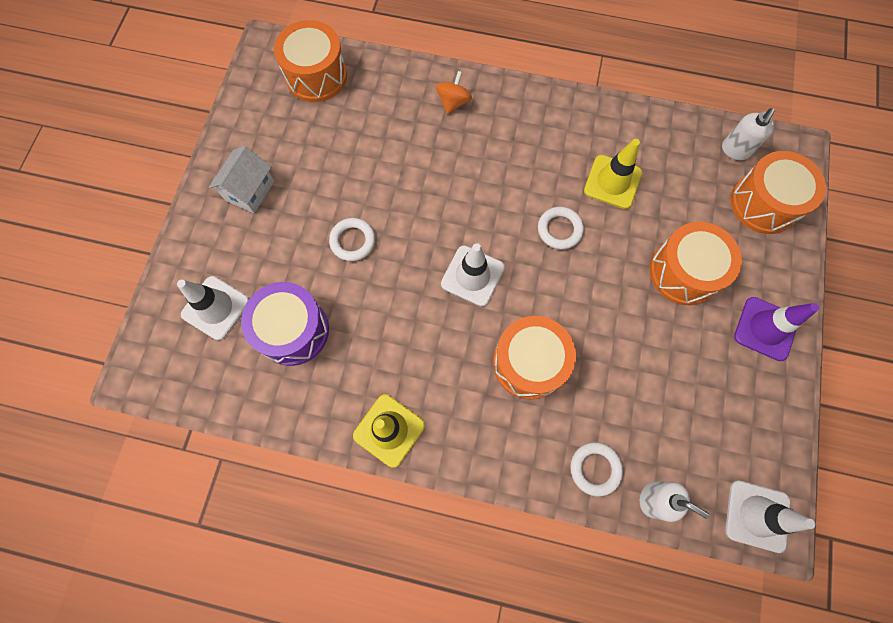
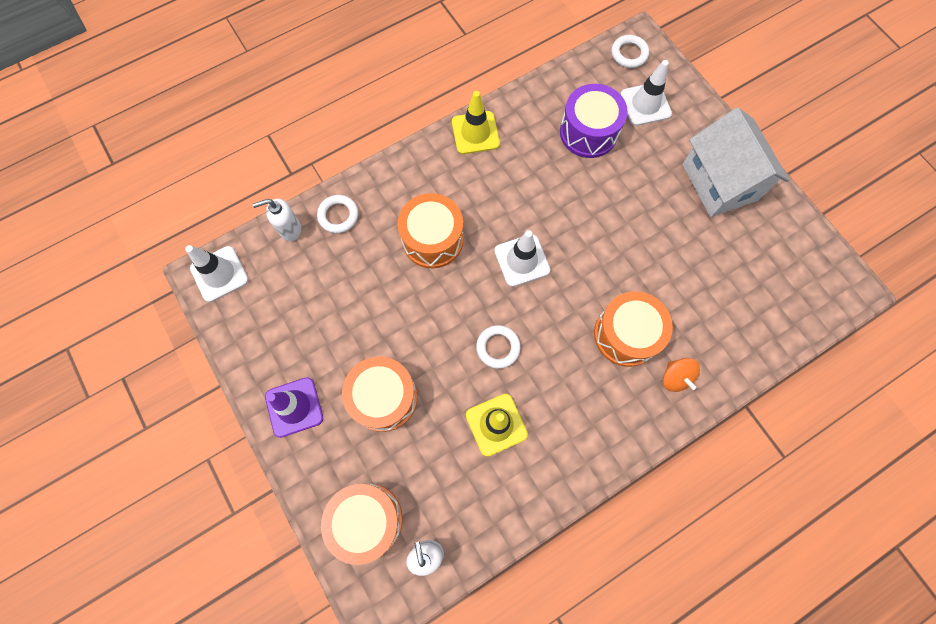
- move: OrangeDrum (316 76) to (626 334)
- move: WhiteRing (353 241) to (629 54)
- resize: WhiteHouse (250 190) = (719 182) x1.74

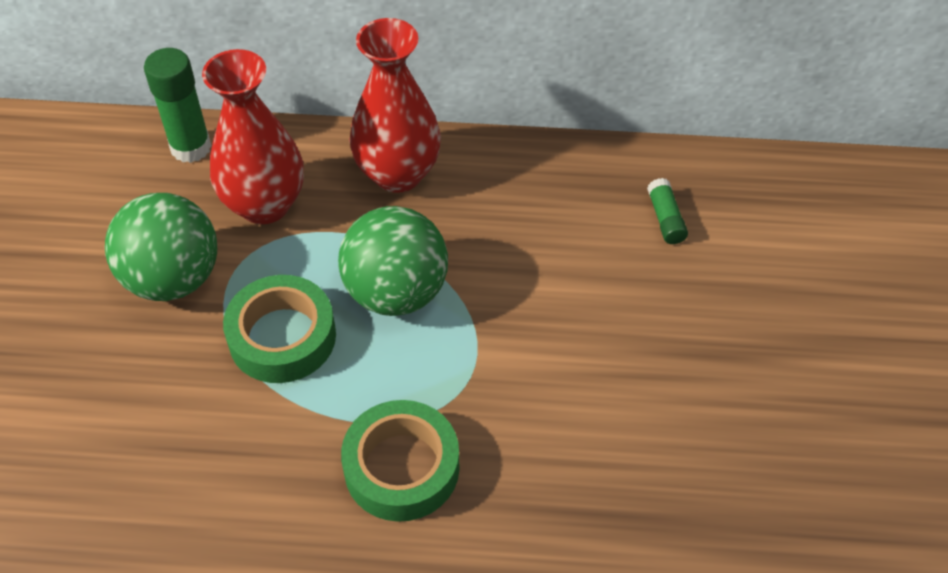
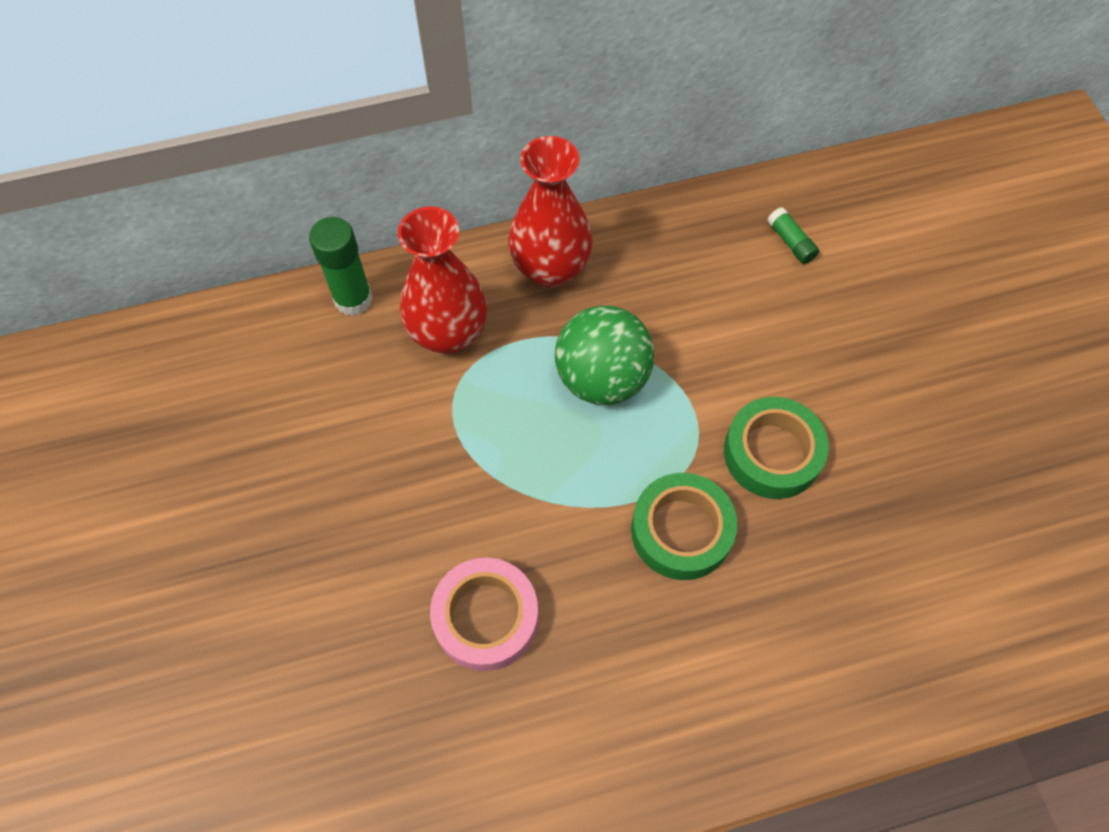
- insert: PinkTape (486 617)
- move: GreenTape (282 337) to (772 453)
- delete: GreenBall (173 278)

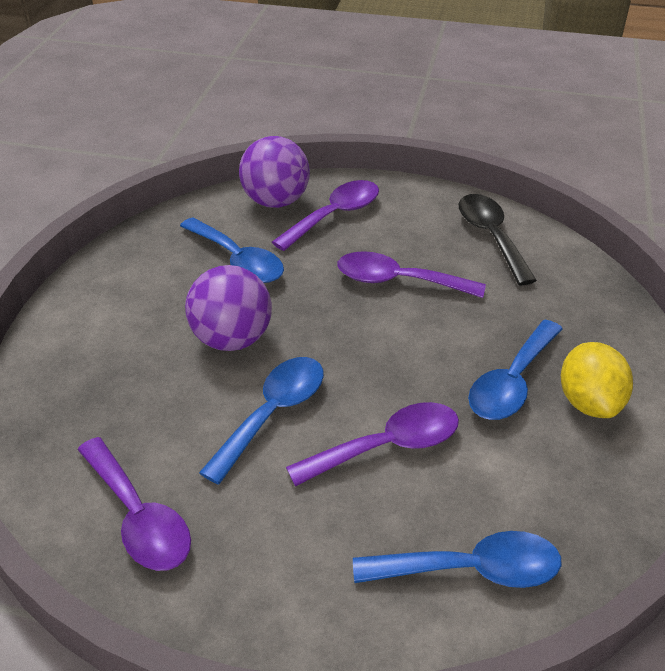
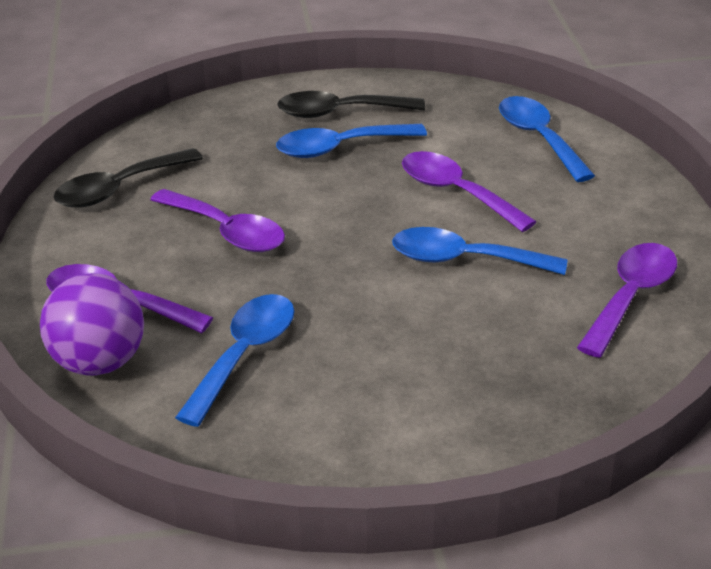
- rotate: PurpleSpoon (398 281) = (227 231) 45 degrees counterclockwise
- rotate: BlueSpoon (511 382) = (339 148) 150 degrees clockwise
- replace: YellowLemon (589 402) to BlackSpoon (339 112)
- delete: PurpleBall (232 339)

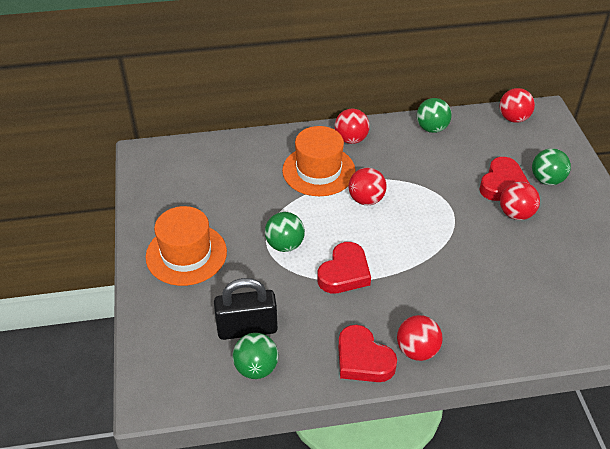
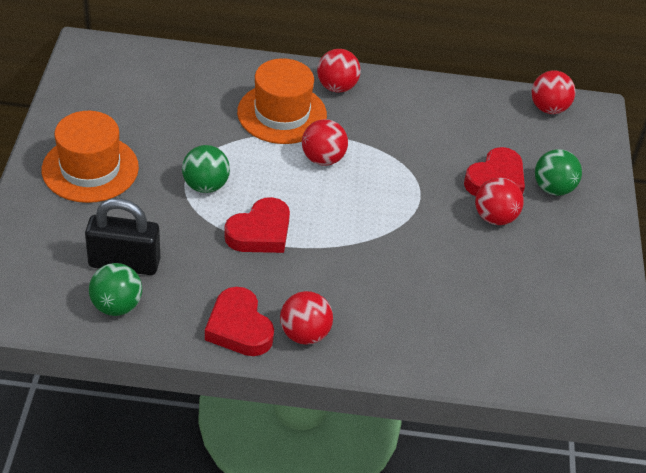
- delete: GreenBall (431 128)

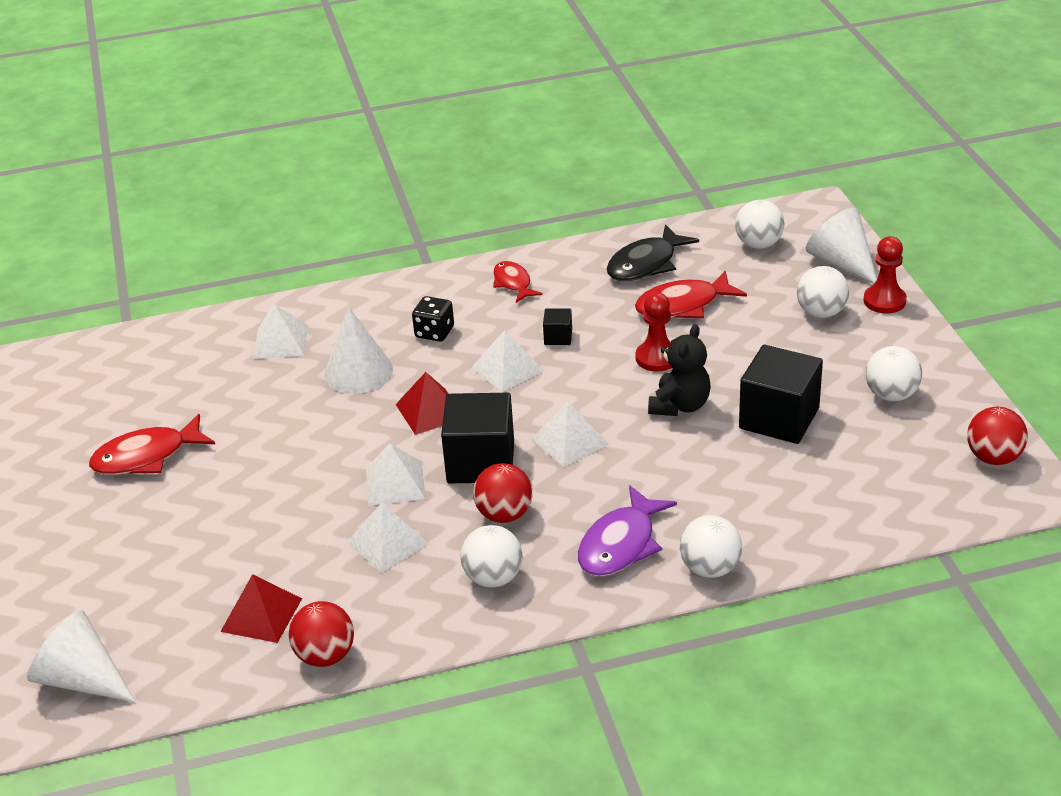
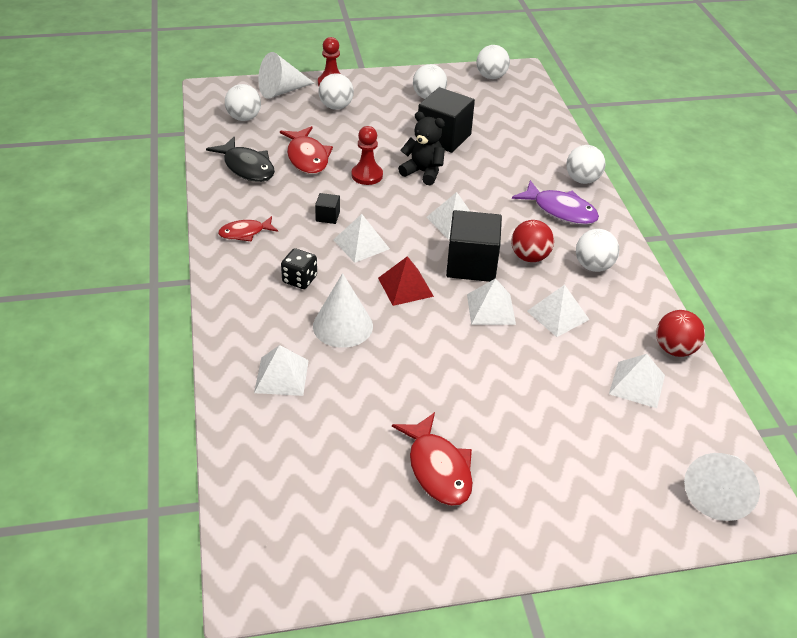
- recolor: RedBall (993 457) to WhiteBall (491 77)
- recolor: RedPyramid (261 615) to WhitePyramid (637 384)

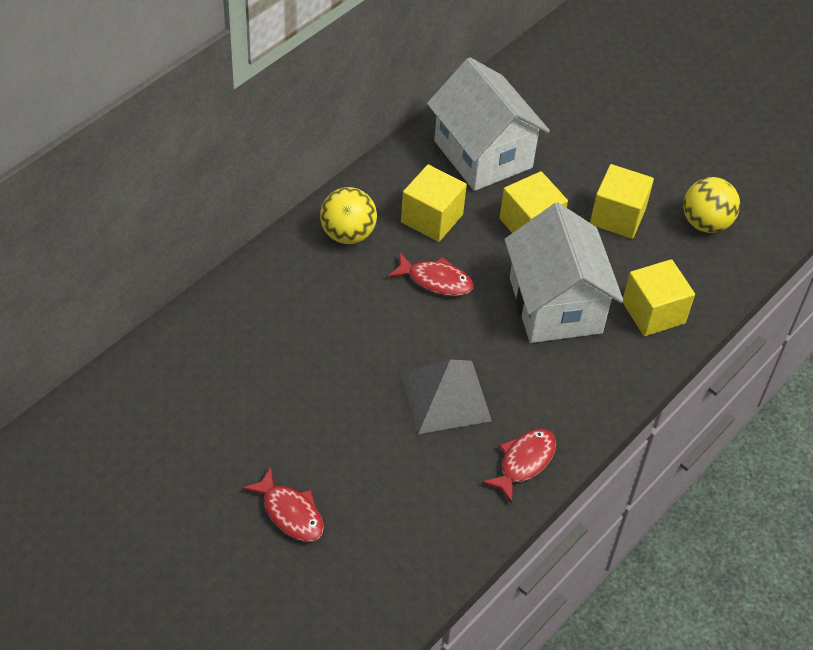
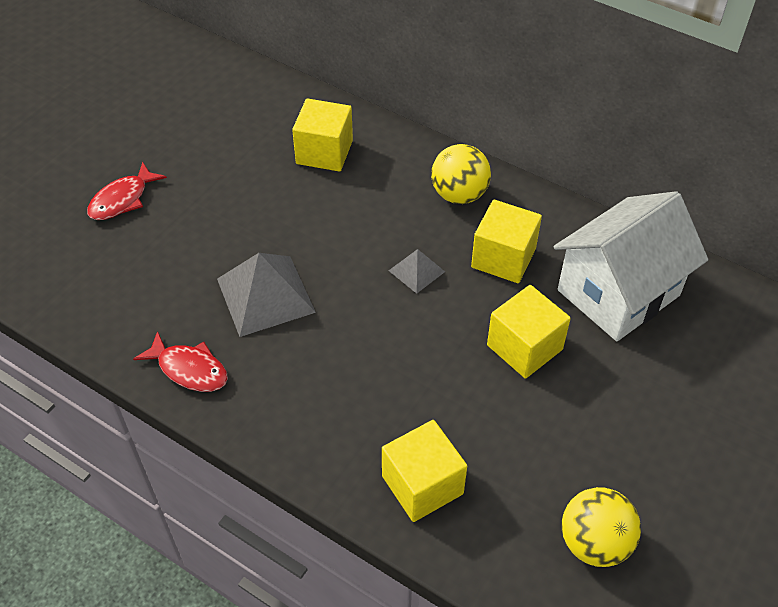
- move: YellowCube (617 216) to (324 152)
- replace: RedFish (435 280) to GreyPyramid (417 271)
- delete: WhiteHouse (555 305)

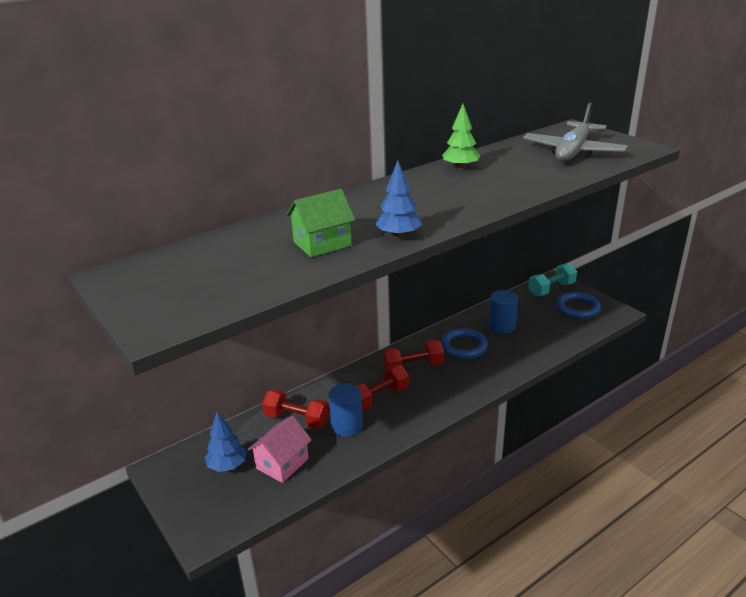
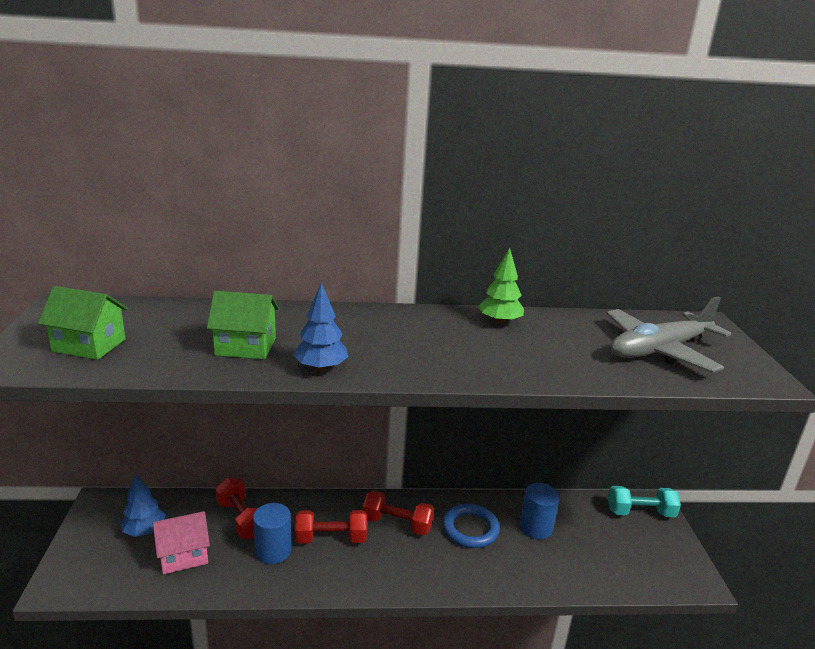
- insert: GreenHouse (89 345)
- delete: BlueRing (577 308)

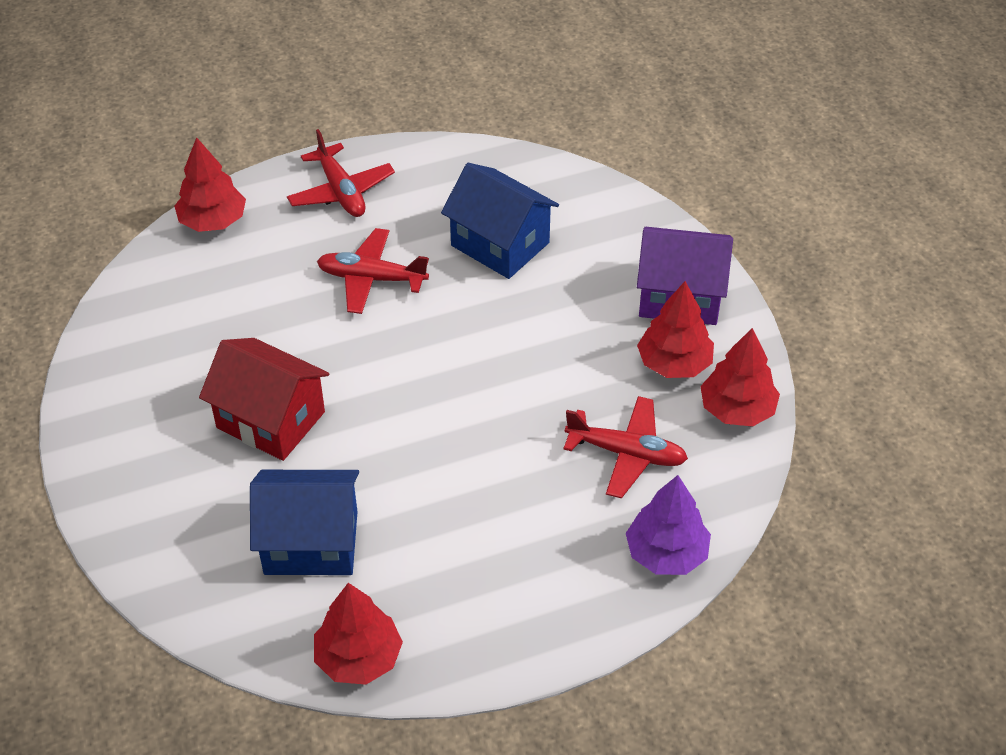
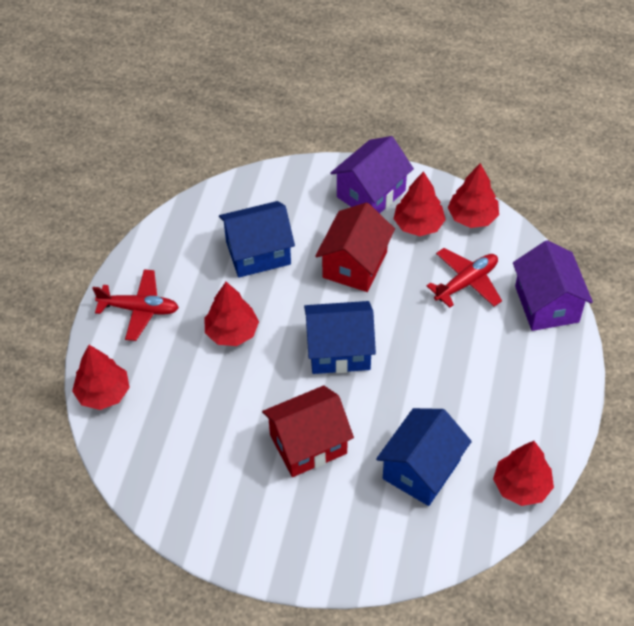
- replace: RedPlane (371 279) to RedTree (232 332)
- insert: BlueHouse (339 351)
- insert: RedHouse (354 264)
- replace: PurpleTree (666 553) to PurpleHouse (546 304)

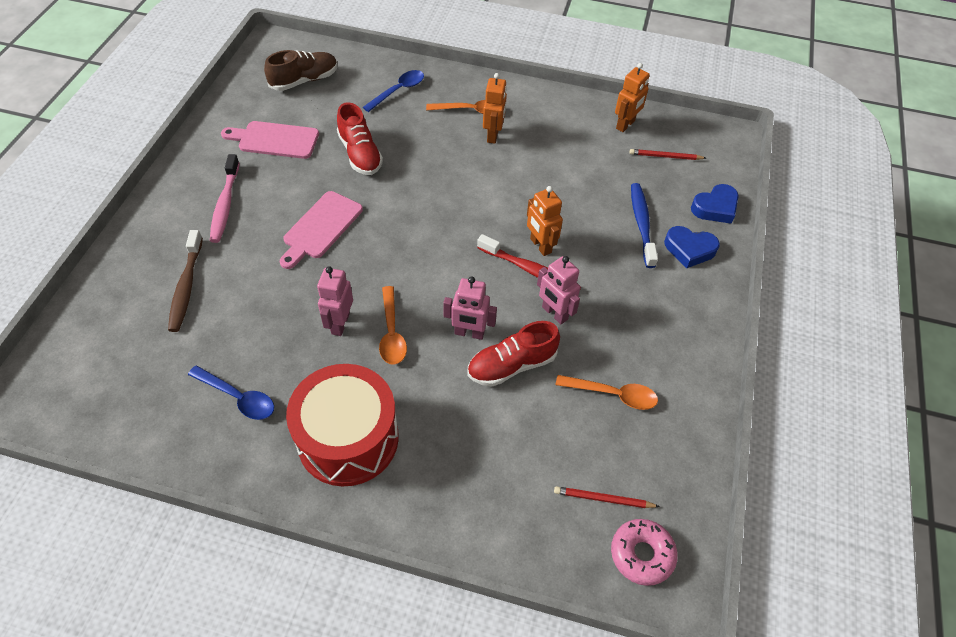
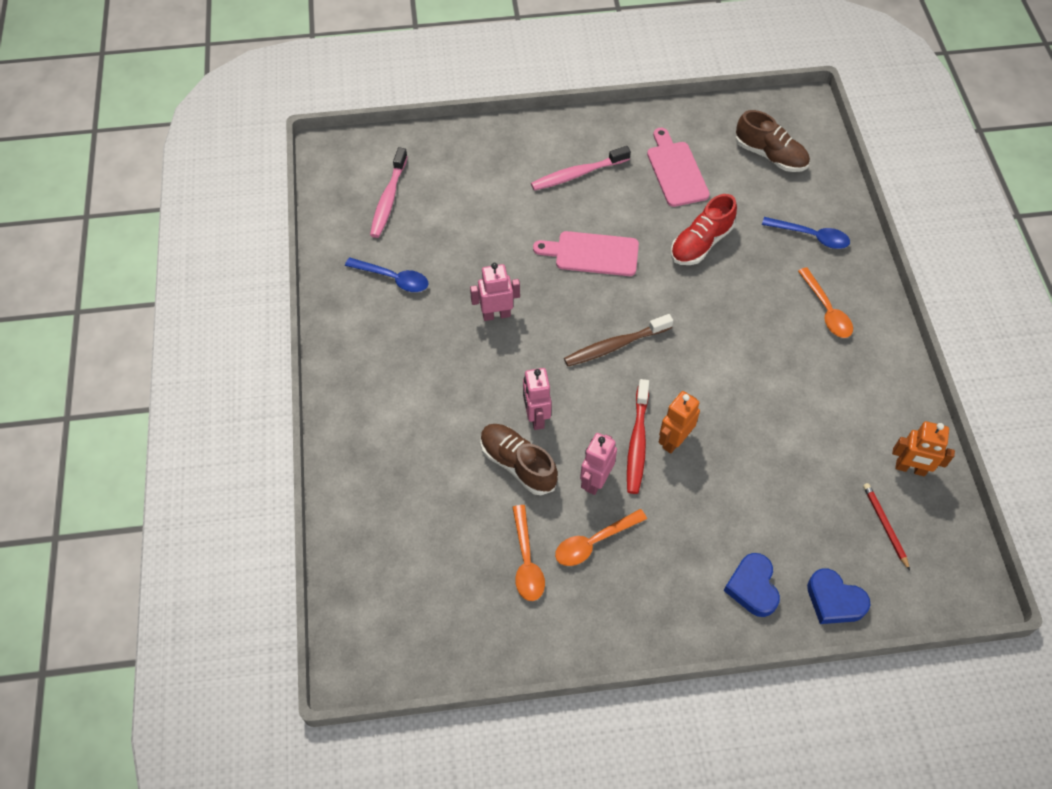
- rotate: BlueSpoon (238 397) = (393 278) 75 degrees counterclockwise
- insert: PinkToothbrush (388 199)
- recolor: RedShoe (511 365) to BrownShoe (518 464)
- move: OrangeSpoon (391 333) to (594 542)
- move: BrownToothbrush (186 287) to (615 346)
- delete: RedDrum (348 438)
- delete: OrangeRobot (493 135)
- delete: RedPencil (603 499)
- delete: PinkDonut (642 554)
- delete: BlueToothbrush (641 224)

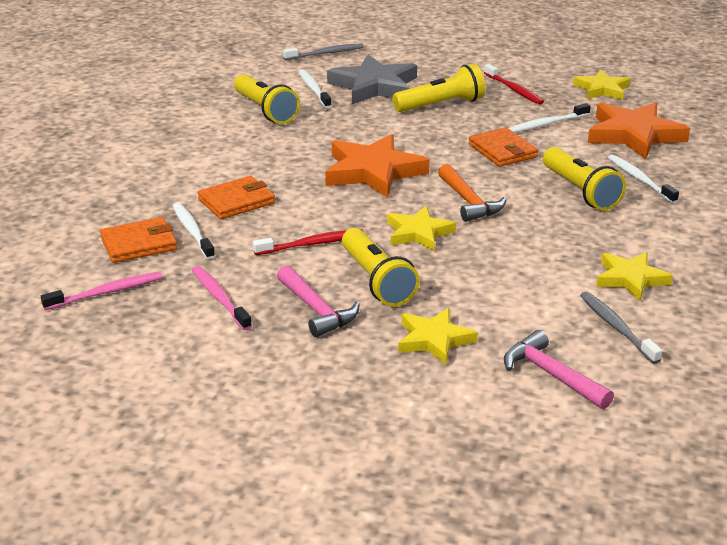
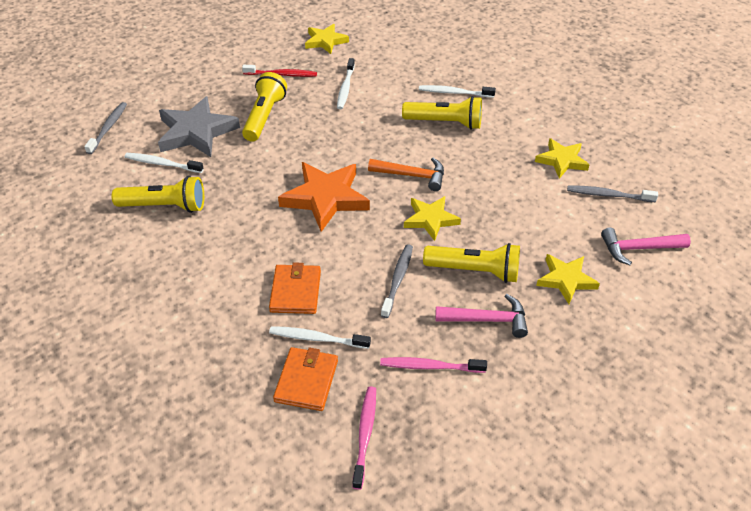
- recolor: RedToothbrush (311 244) to GreyToothbrush (397 280)
- delete: OrangeWallet (502 151)
- delete: OrangeStar (634 135)

